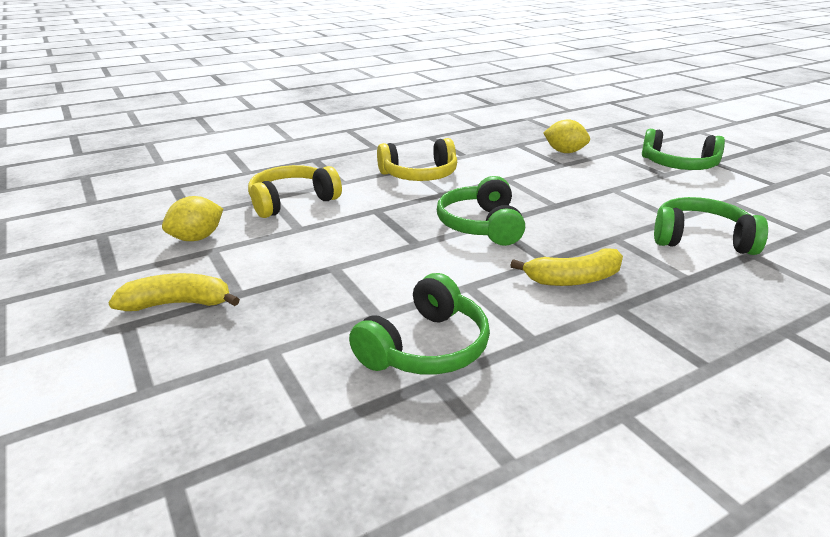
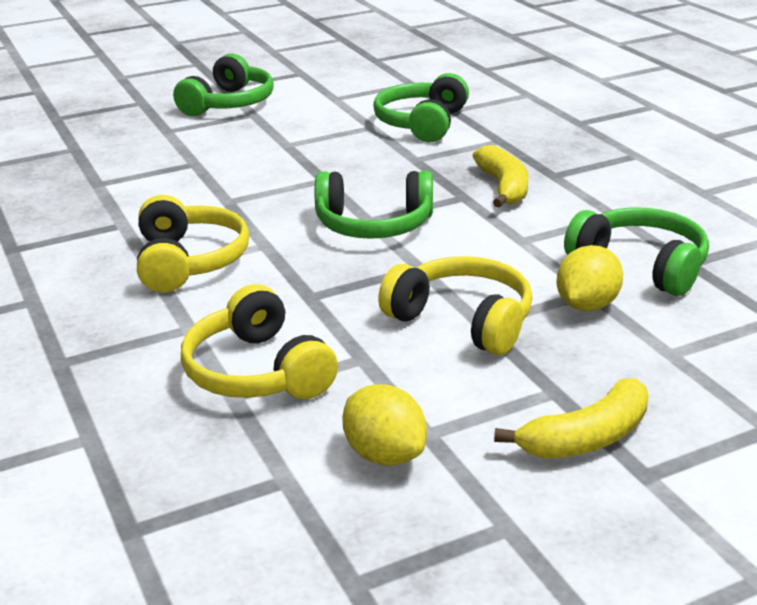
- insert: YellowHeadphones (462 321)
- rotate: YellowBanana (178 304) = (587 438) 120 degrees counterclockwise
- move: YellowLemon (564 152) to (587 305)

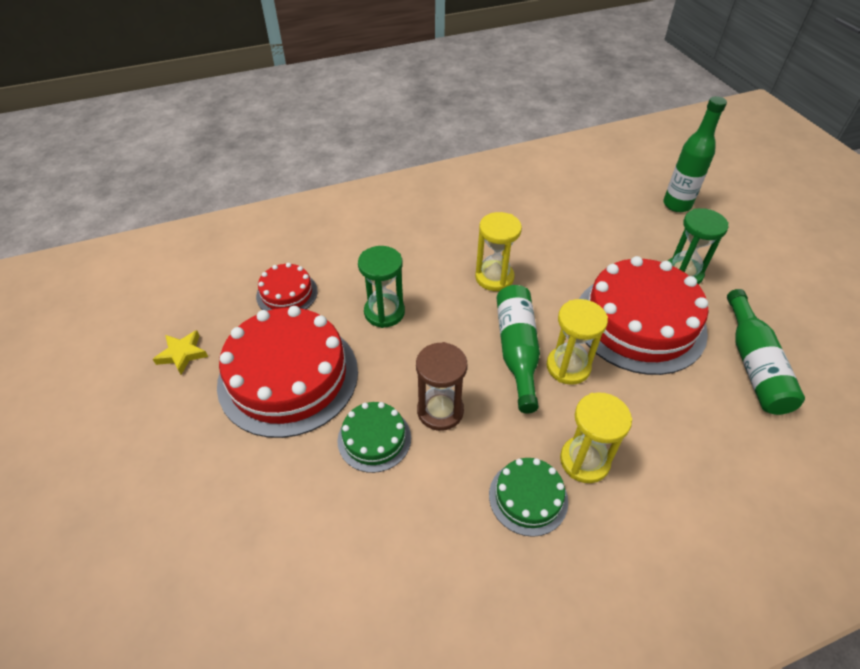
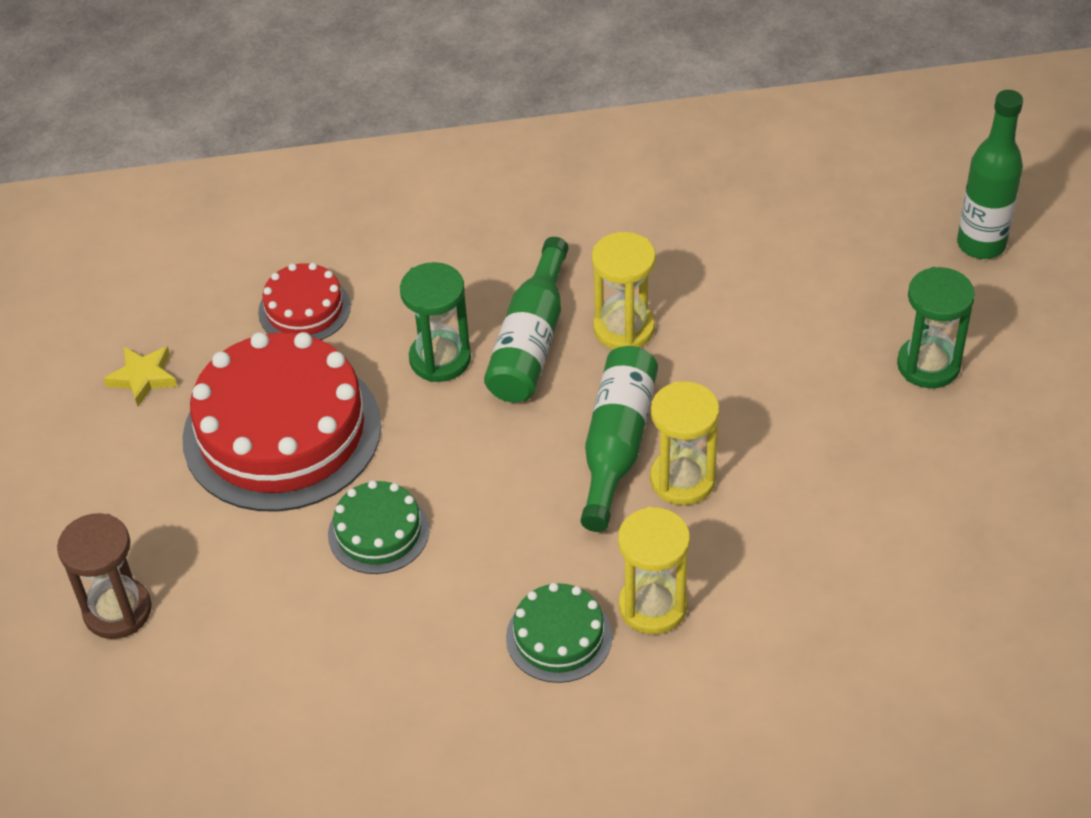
- move: BrownHourglass (440 411) to (117 611)
- move: GreenBottle (753 364) to (531 341)
- delete: RedCake (639 322)

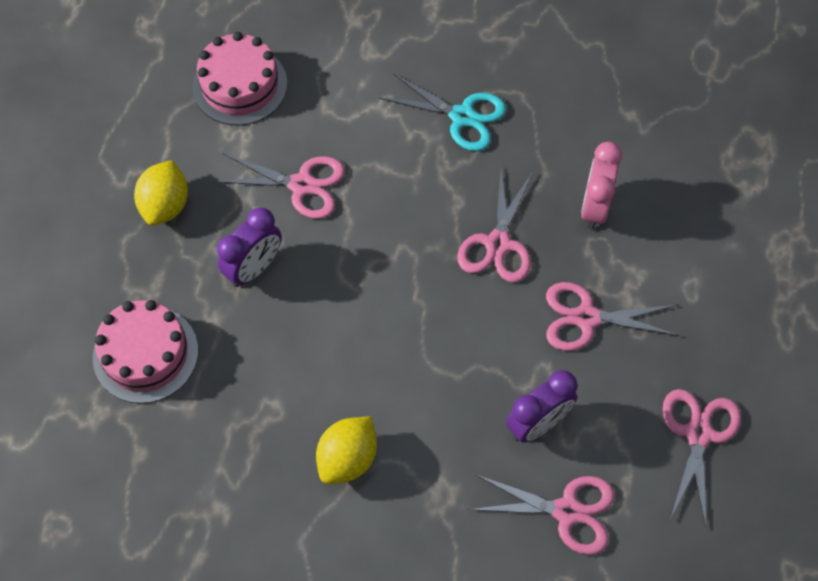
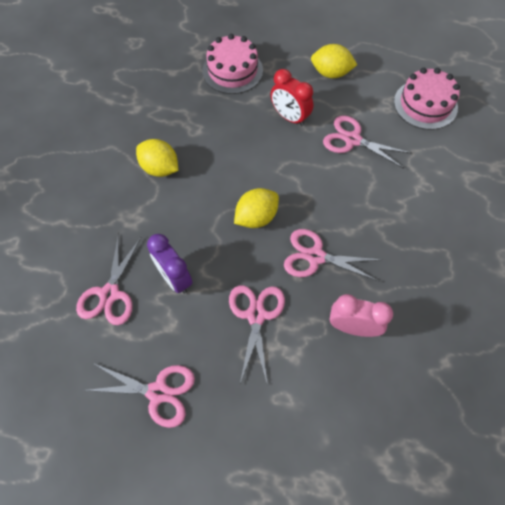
- insert: YellowLemon (256 217)
- recolor: PurpleClock (254 268) to RedClock (289 117)
- rotate: PinkScissors (301 185) = (352 140) 105 degrees clockwise
- delete: TurquoiseScissors (462 117)

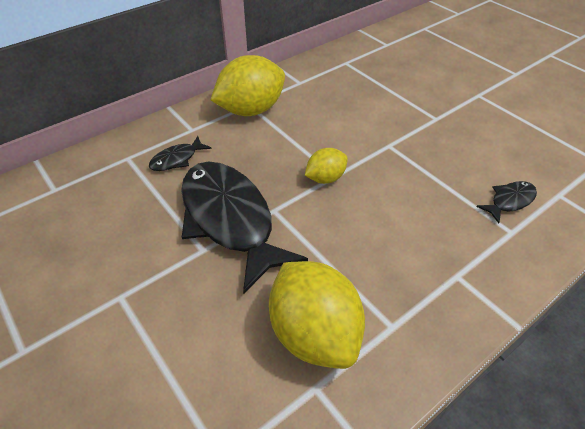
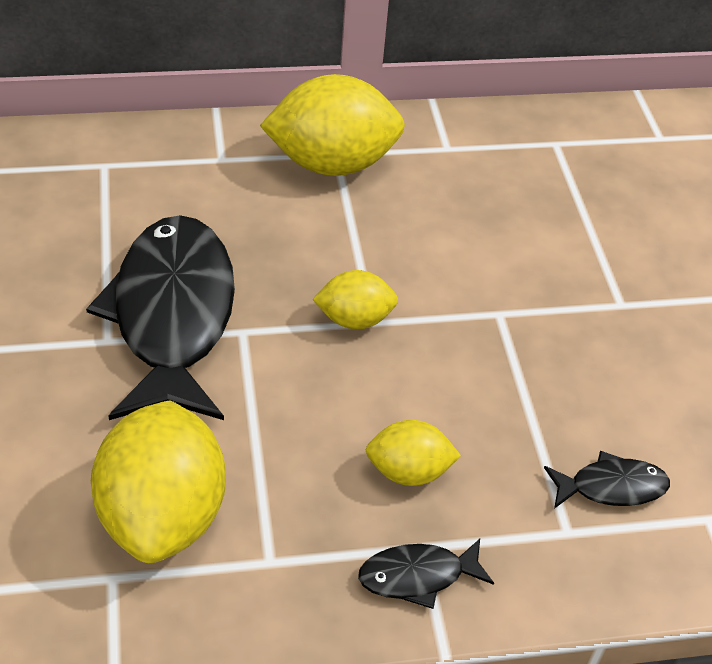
- move: BlackFish (177 159) to (417 576)
- insert: YellowLemon (408 472)

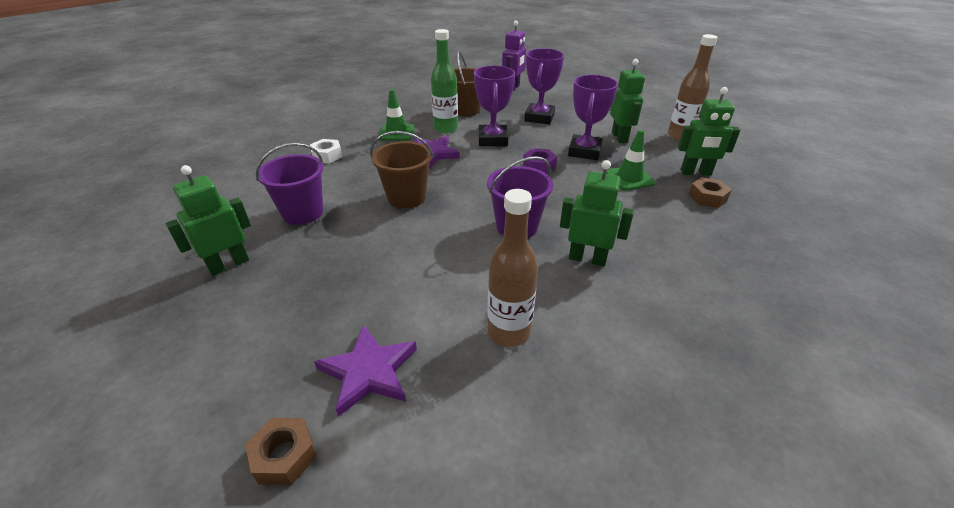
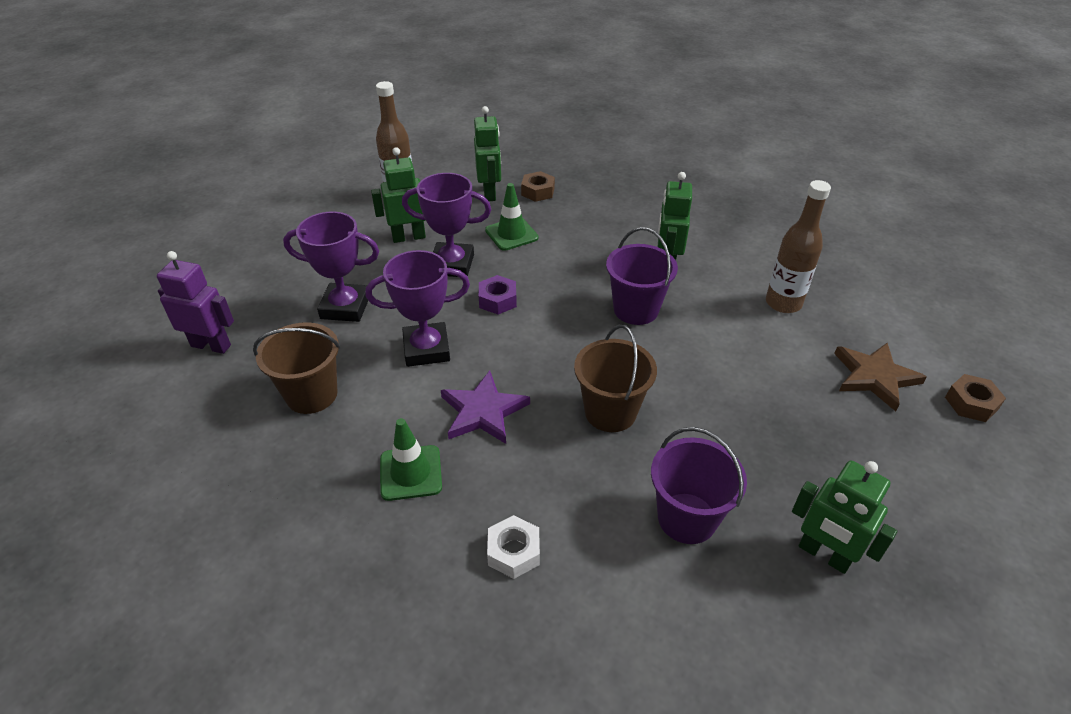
- recolor: PurpleStar (368 371) to BrownStar (875 377)
- delete: GreenBottle (446 128)

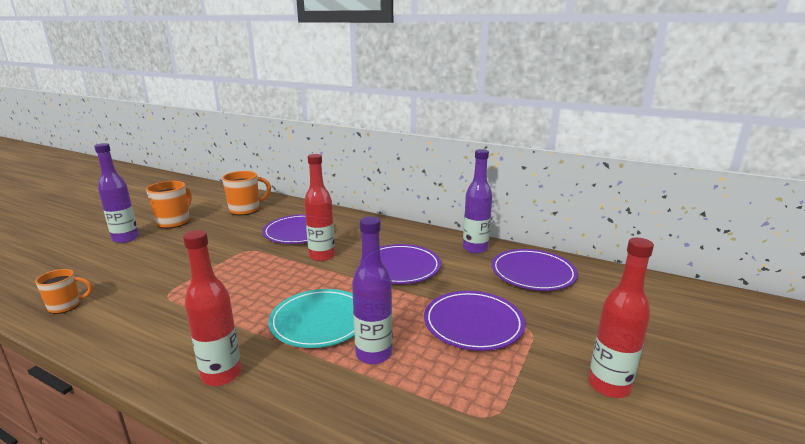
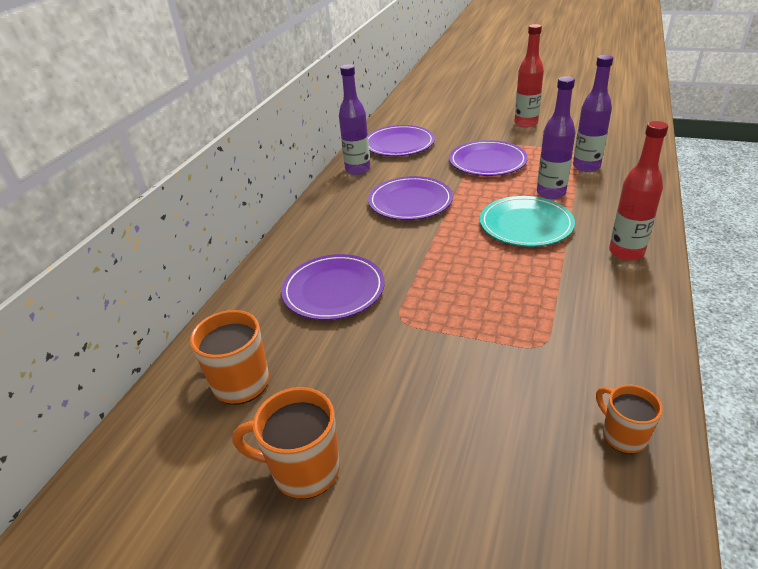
- move: PurpleBottle (125 238) to (586 166)
- delete: RedBottle (322 256)

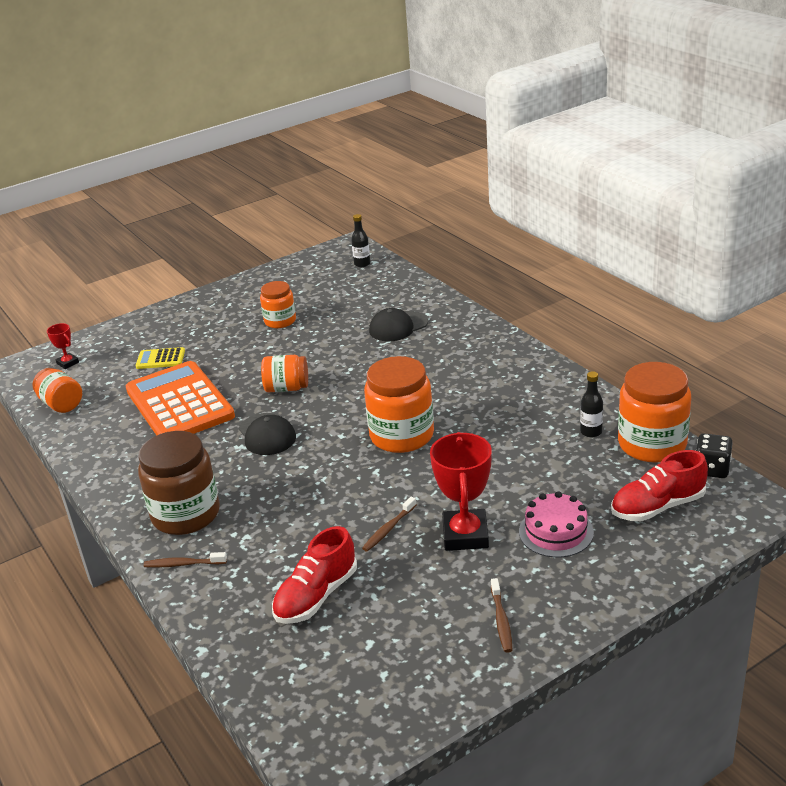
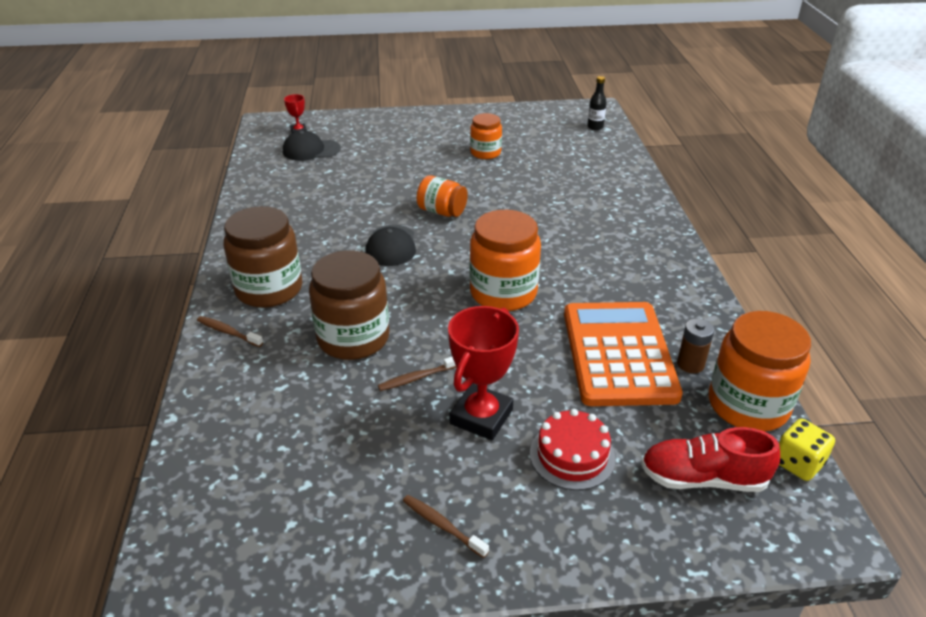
- move: BlackCap (398 326) to (311 150)
- insert: BrownJar (353 338)
- rotate: BrownToothbrush (501 620) = (442 525) 105 degrees clockwise
- recolor: PinkCake (556 532) to RedCake (572 455)
- move: OrangeCalculator (179 403) to (618 354)
- replace: BlackBottle (591 432) to BrownBattery (690 364)
- recolor: BlackDice (711 469) to YellowDice (798 463)
- delete: OrangeJar (61 404)
- delete: YellowCalculator (160 359)
- delete: RedShoe (316 596)

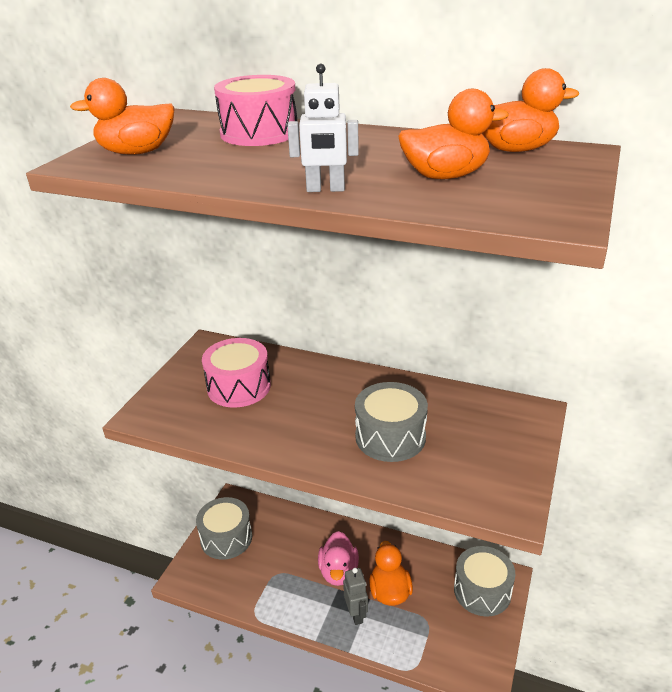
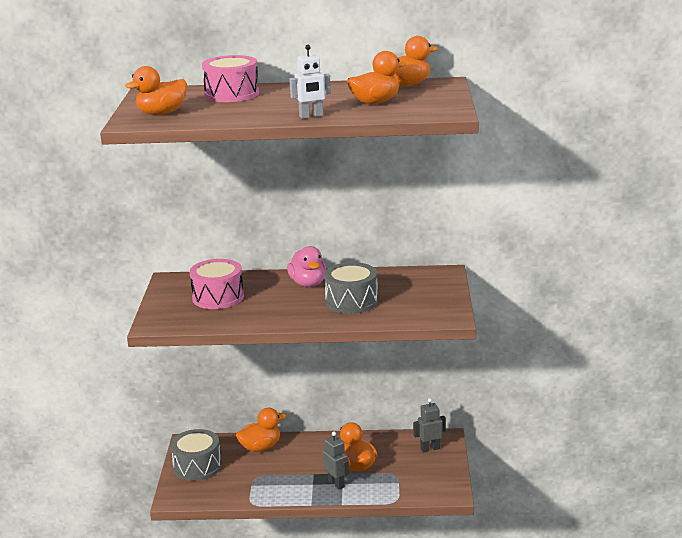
- insert: OrangeDuck (260 447)
- move: PinkDuck (338 572) to (308 283)
- replace: GreyDrum (482 591) to GreyRobot (430 449)

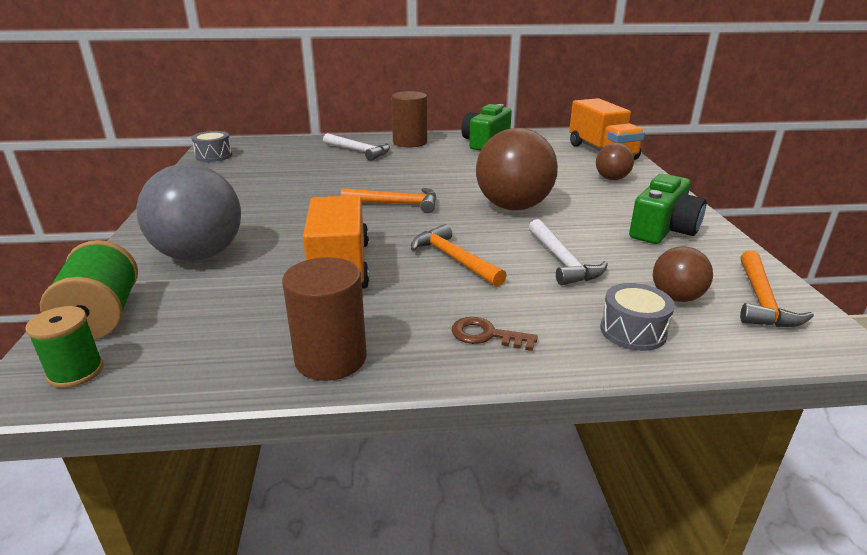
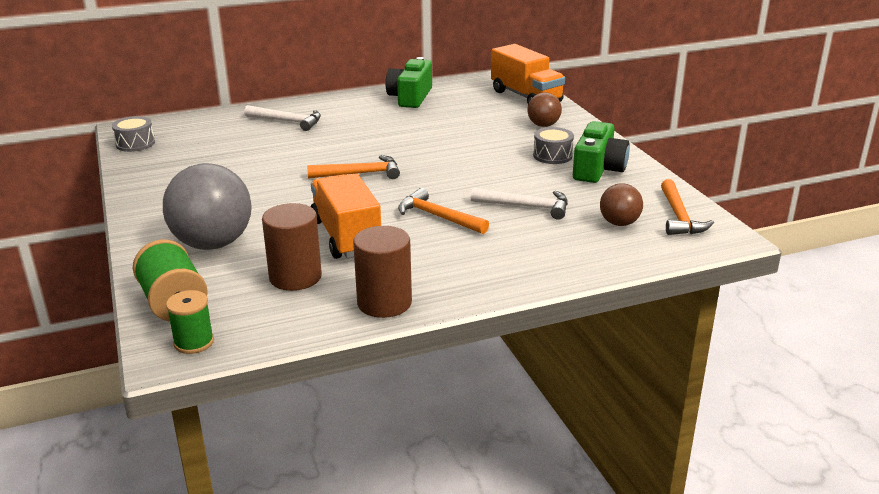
- move: BrownCylinder (410 142) to (295 277)
- rotate: WhiteHammer (562 261) = (526 206) 45 degrees counterclockwise
- move: GreyDrum (633 331) to (552 155)
- delete: BrownKey (486 335)
- delete: BrownBall (513 207)

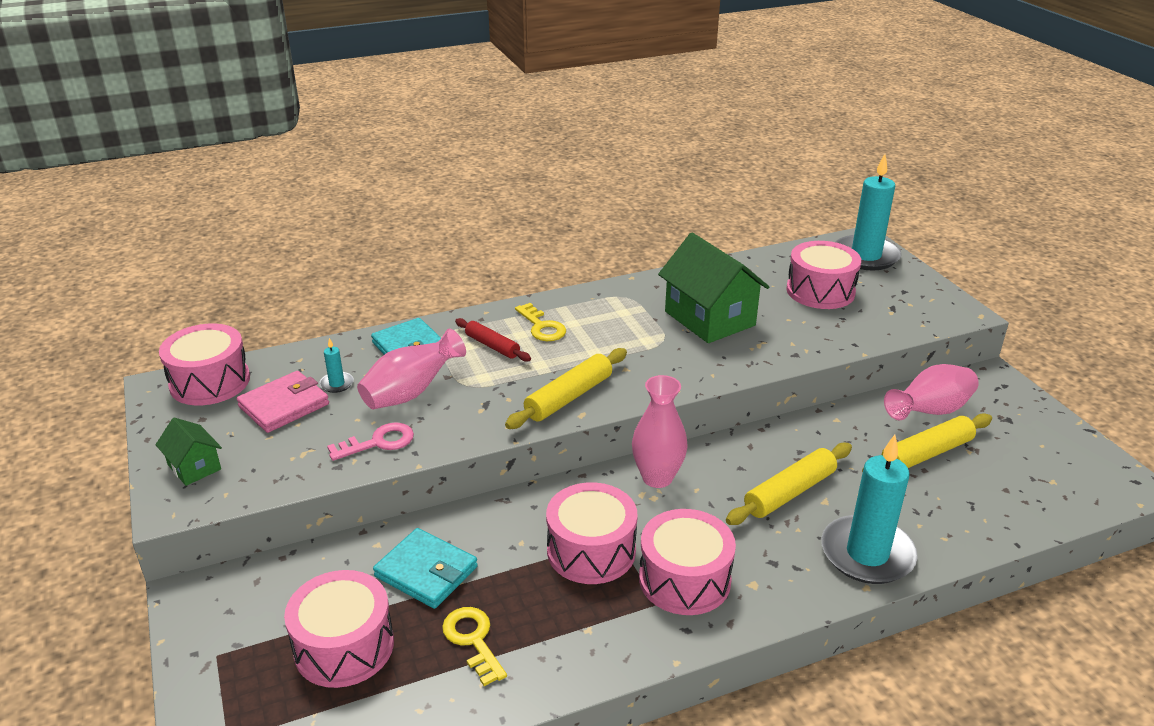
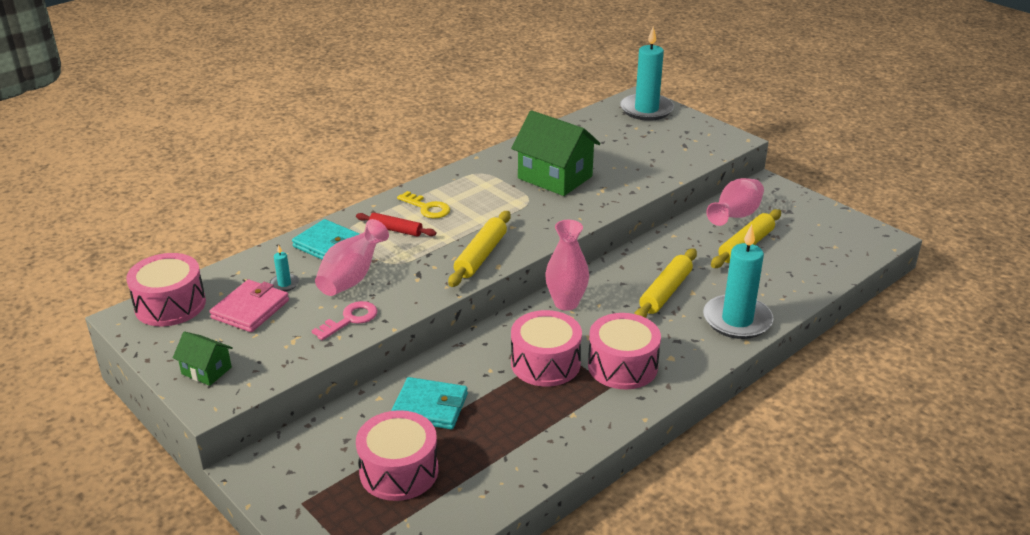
- delete: YellowKey (473 640)
- delete: PinkDrum (820 291)

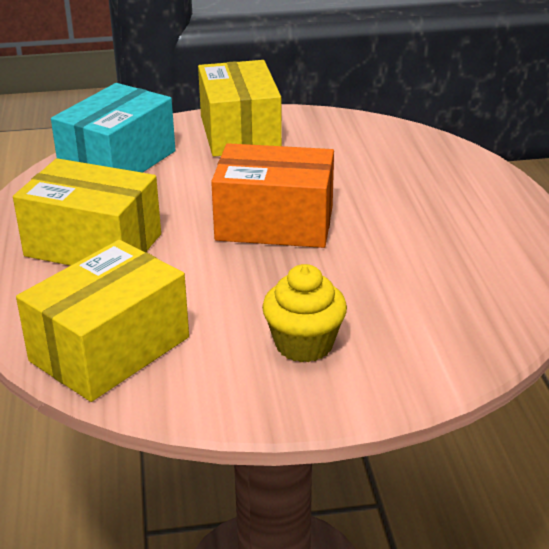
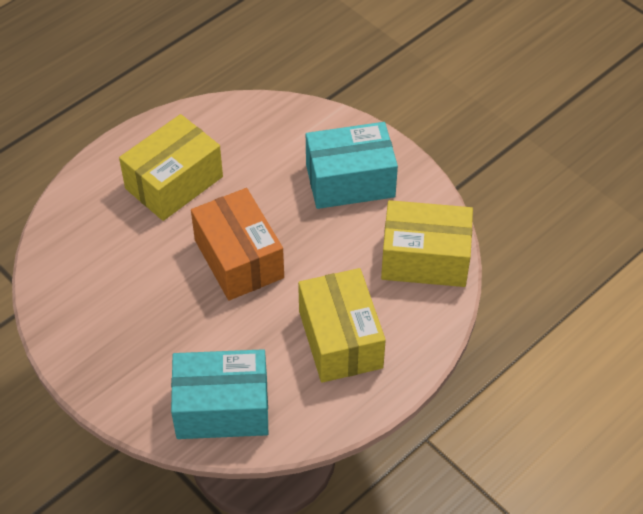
- move: YellowBox (239 133) to (174 182)
- replace: YellowCupcake (304 344) to TurquoiseBox (350 181)

